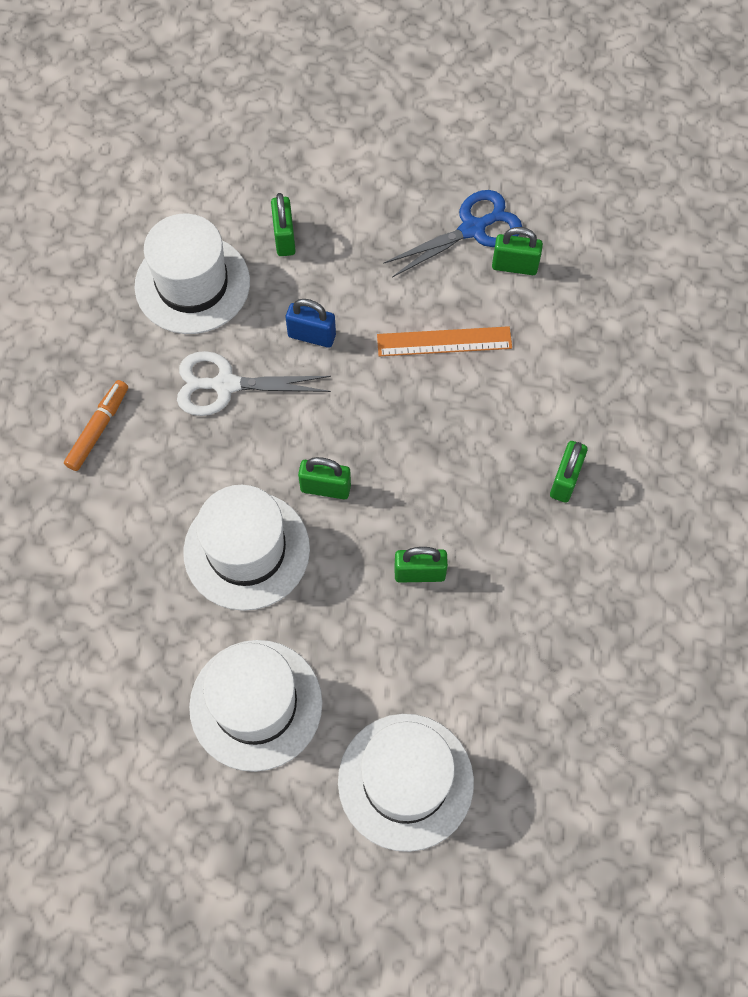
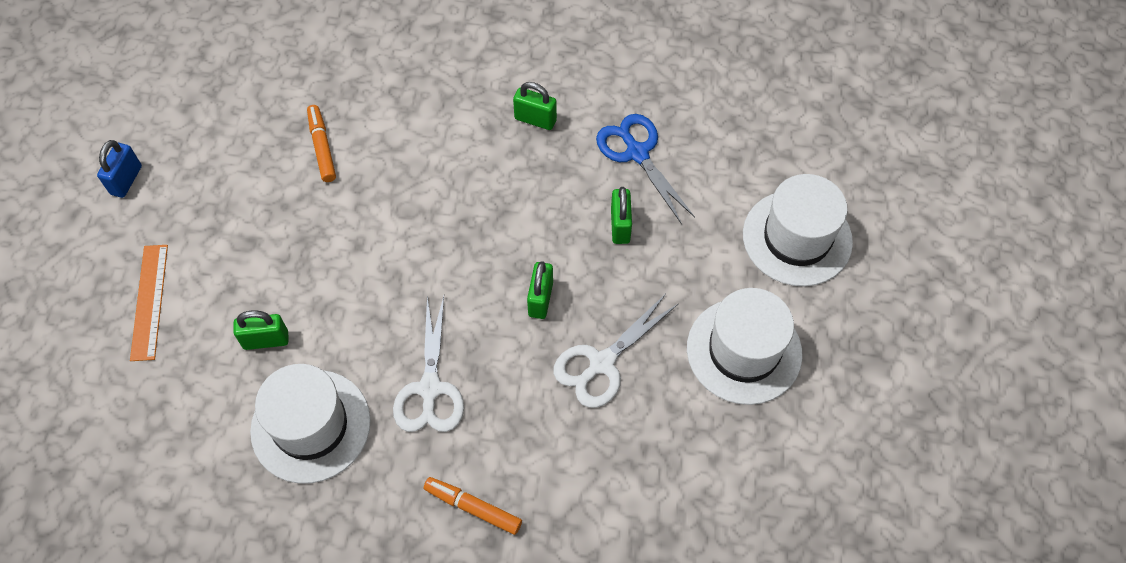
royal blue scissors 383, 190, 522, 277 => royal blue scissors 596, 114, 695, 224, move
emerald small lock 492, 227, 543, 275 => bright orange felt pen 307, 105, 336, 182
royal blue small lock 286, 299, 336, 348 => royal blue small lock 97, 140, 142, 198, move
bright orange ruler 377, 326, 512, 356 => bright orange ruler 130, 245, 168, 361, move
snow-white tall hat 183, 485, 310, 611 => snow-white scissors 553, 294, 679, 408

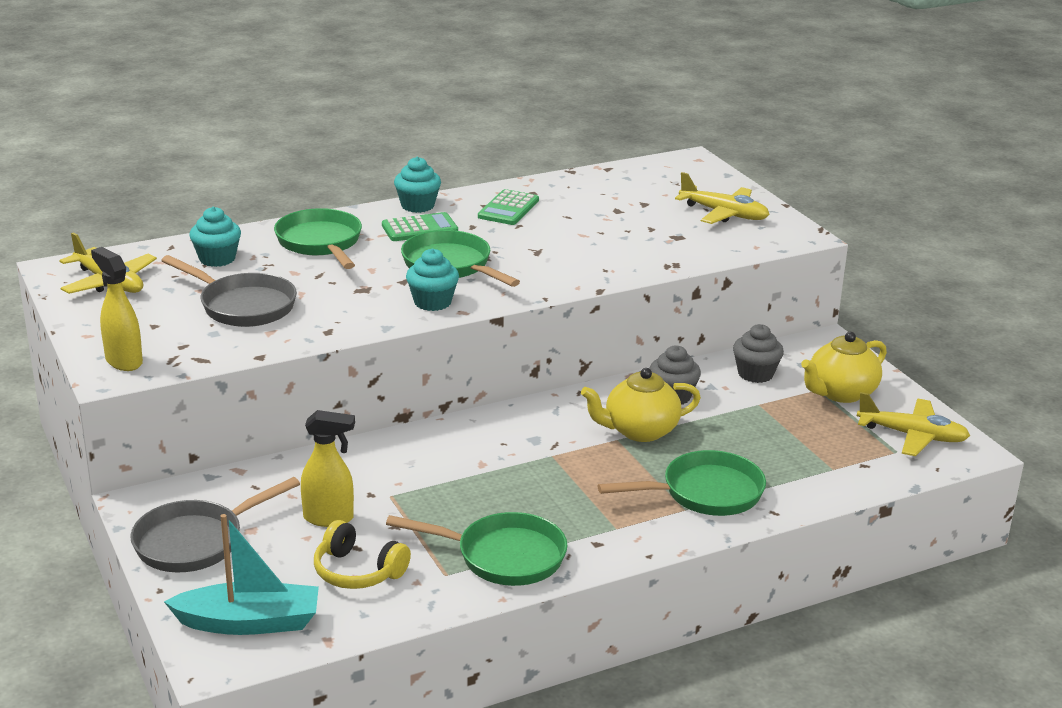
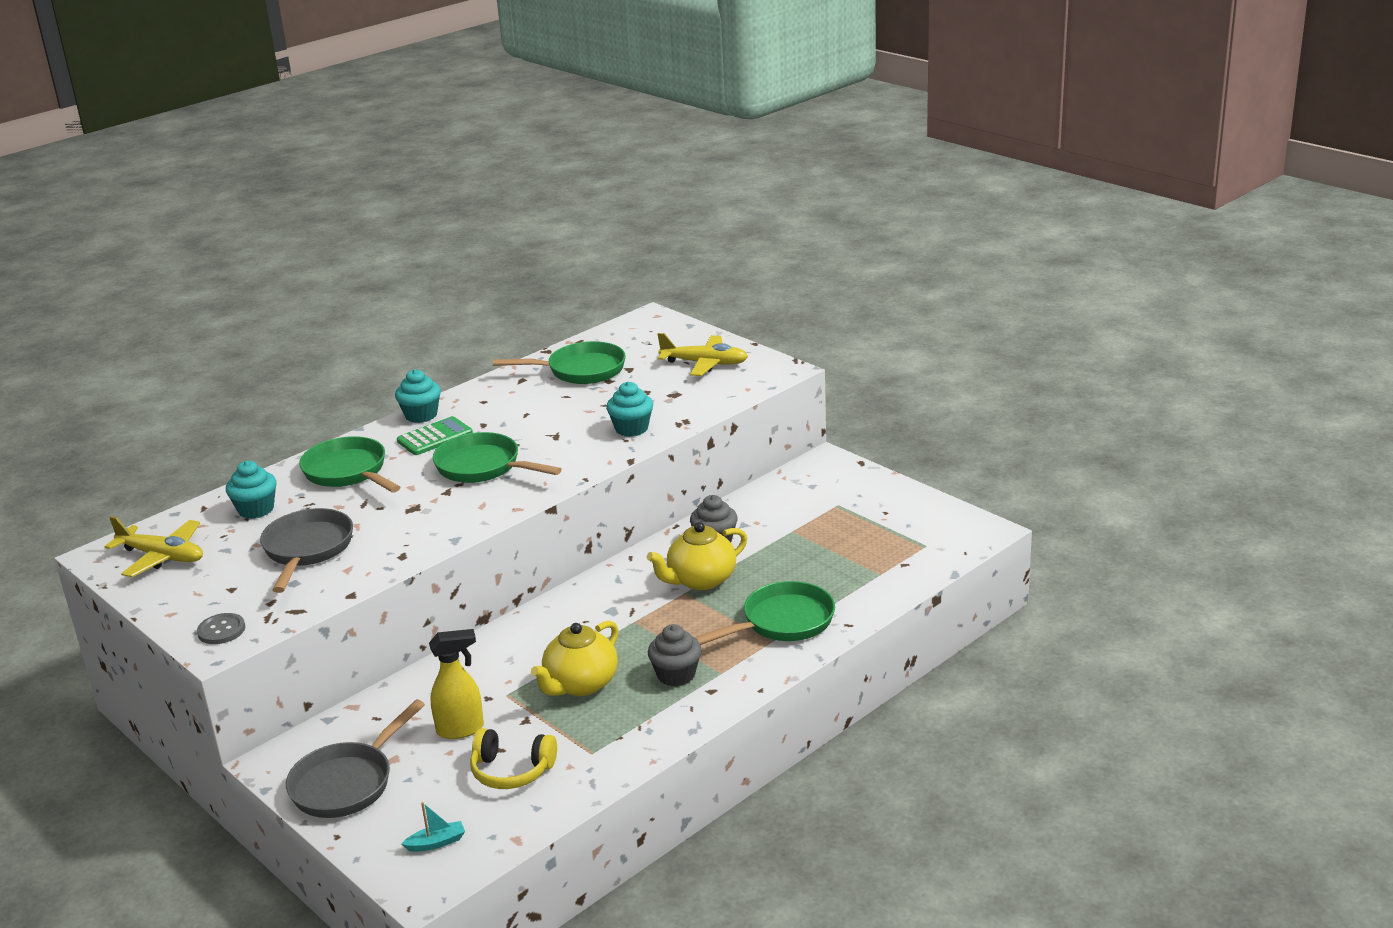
emerald adding machine 478, 189, 539, 225 => nothing
golden spray cleaner 91, 247, 143, 371 => gray sewing button 197, 613, 245, 644
teal muffin 406, 248, 459, 311 => teal muffin 606, 382, 653, 437, move
gray pan 161, 255, 297, 327 => gray pan 260, 508, 353, 593, 105 degrees counterclockwise
gray muffin 733, 324, 784, 383 => gray muffin 648, 624, 702, 687, move
golden teapot 801, 332, 887, 403 => golden teapot 531, 620, 618, 696, move
golden toy plane 857, 392, 970, 456 => nothing
emerald pan 386, 512, 567, 586 => emerald pan 493, 341, 626, 384, move
teal sailboat 164, 514, 319, 635 => teal sailboat 401, 802, 465, 852, x0.44

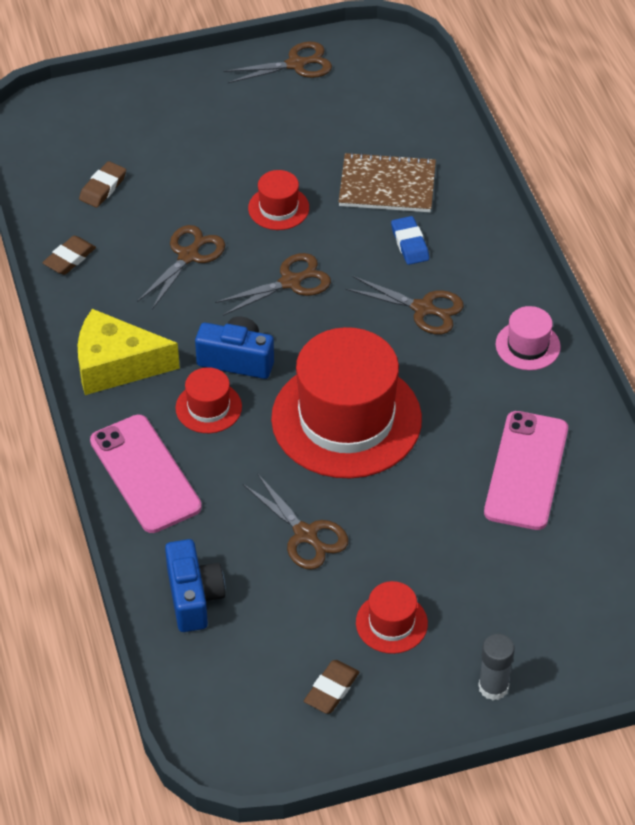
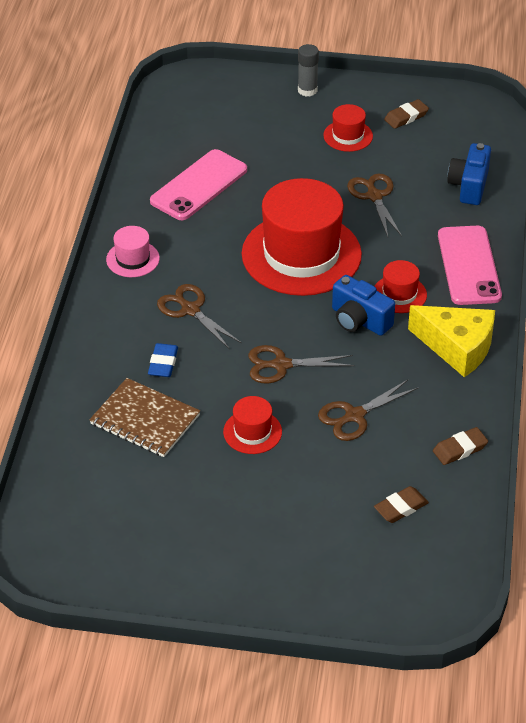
dark brown scissors 224, 41, 332, 83 => nothing

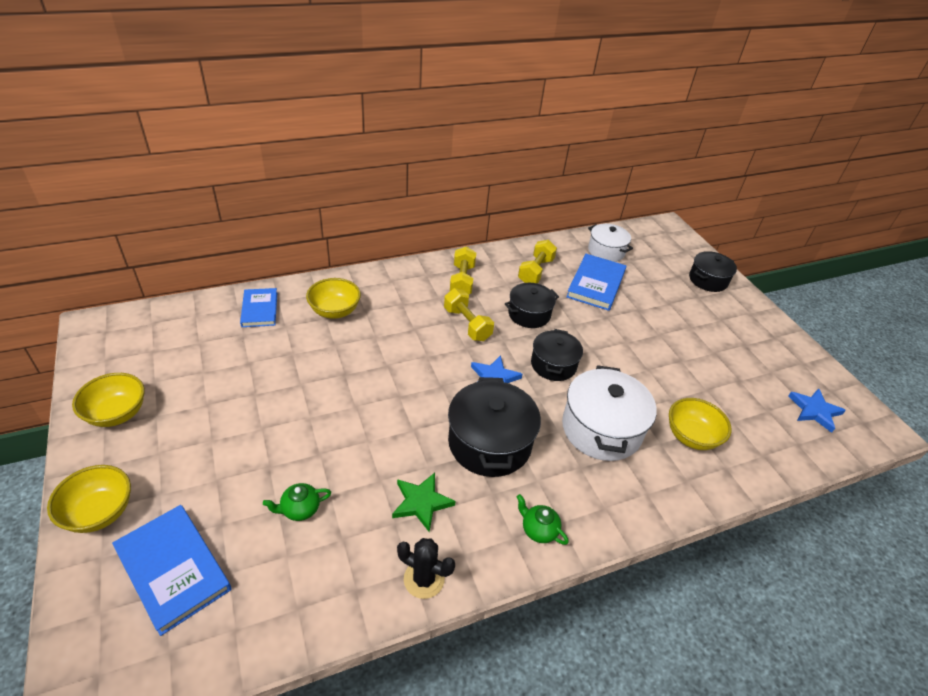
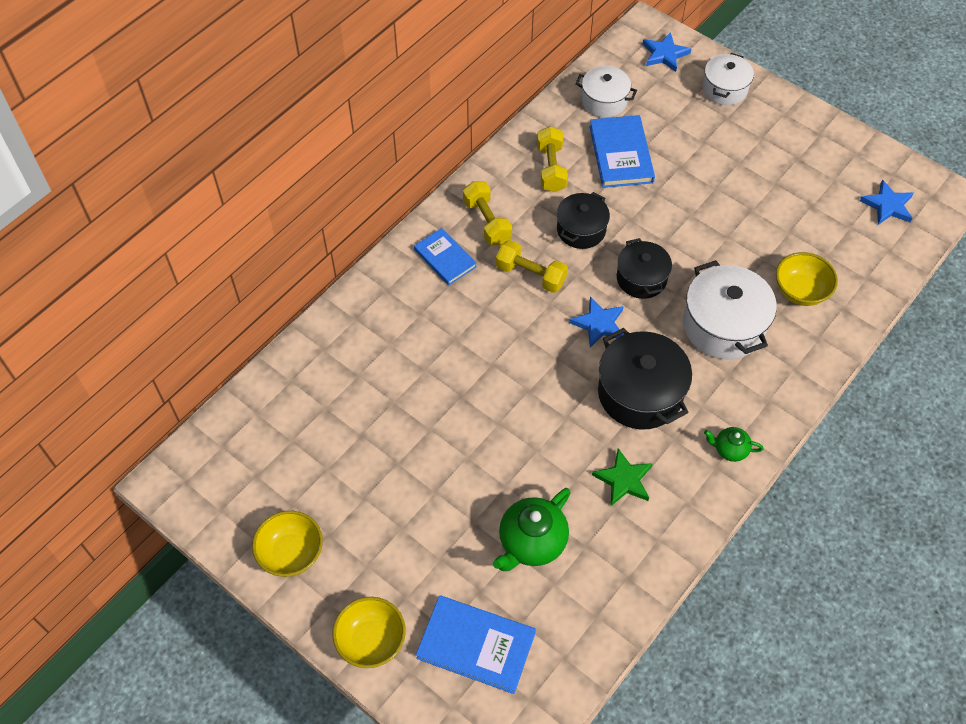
jet-black stockpot 689, 251, 737, 292 => snow-white stockpot 703, 53, 754, 105
golden serving bowl 306, 278, 361, 319 => nothing
royal blue hardback 240, 288, 277, 327 => royal blue hardback 414, 228, 477, 285, move
emerald teapot 263, 483, 331, 521 => emerald teapot 493, 488, 571, 571, x1.85
jet-black prickly plant 397, 538, 455, 599 => nothing
nothing => royal blue star 643, 32, 691, 72

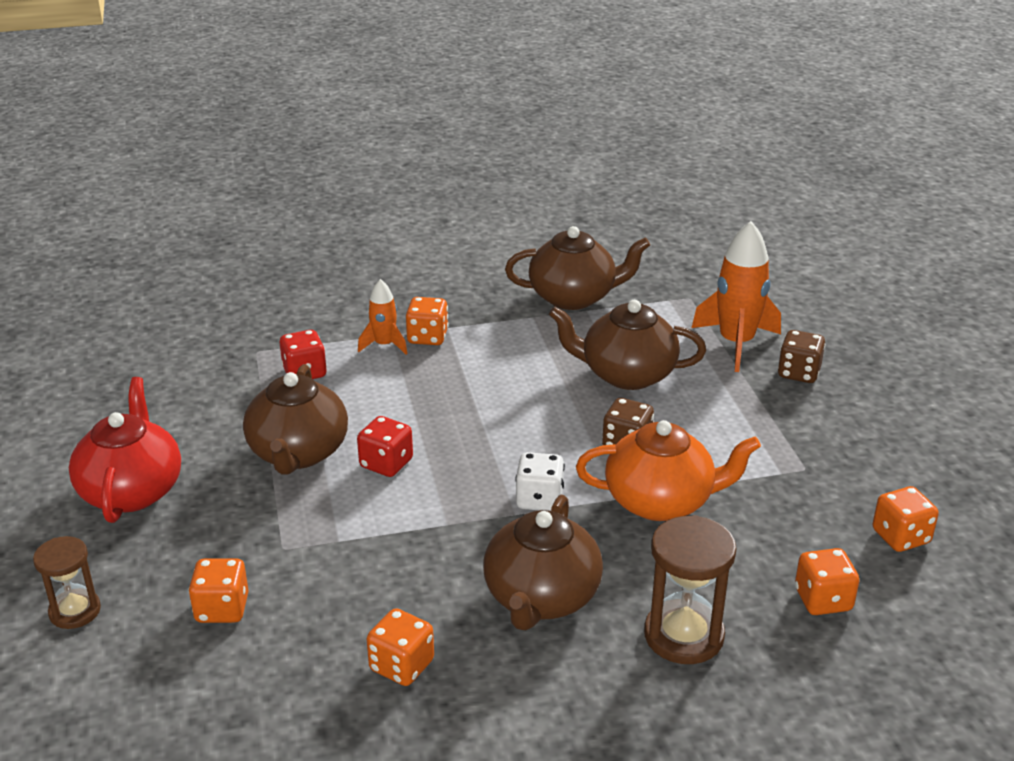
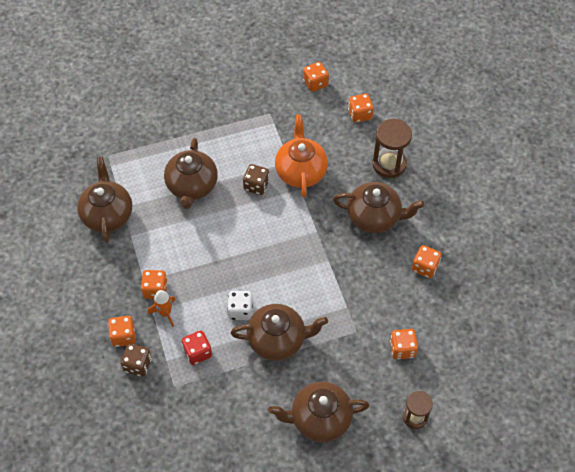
bright orange toy rocket 692, 221, 781, 372 => nothing
dark brown die 778, 330, 826, 383 => dark brown die 121, 344, 152, 377, move
scarlet teapot 69, 377, 181, 523 => dark brown teapot 268, 382, 369, 442
scarlet die 357, 416, 413, 477 => nothing
snow-white die 515, 452, 565, 511 => snow-white die 227, 291, 253, 320, move
nothing => bright orange die 108, 316, 136, 347

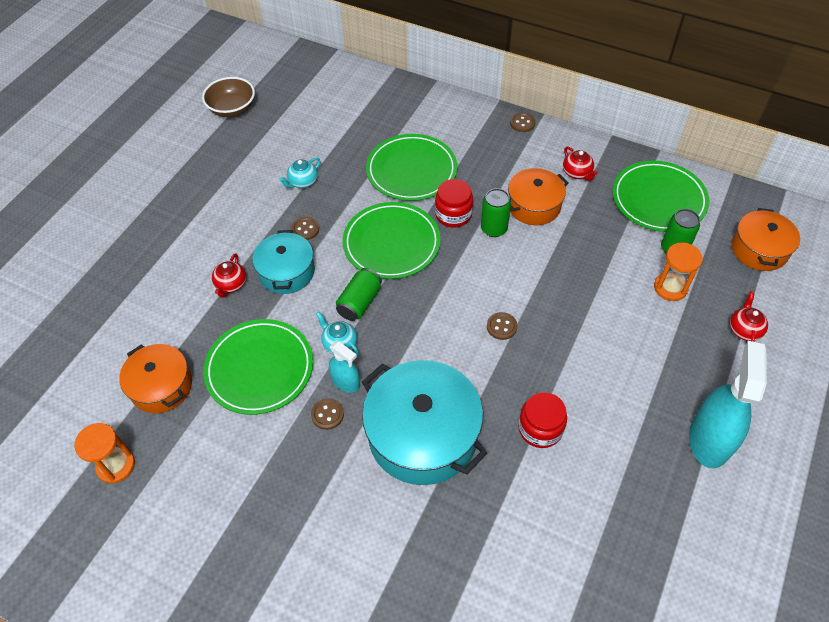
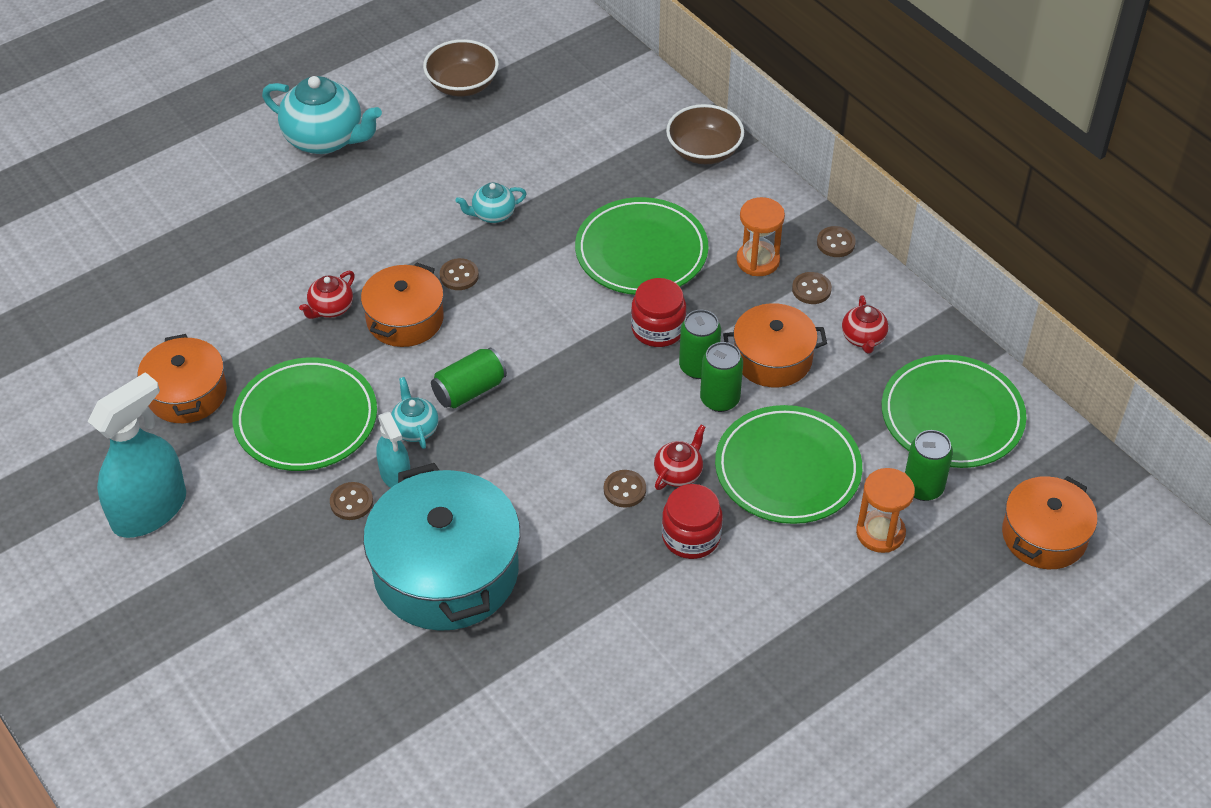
emerald dinner plate 343, 202, 441, 279 => emerald dinner plate 715, 405, 862, 524, move
teal stockpot 252, 230, 315, 294 => bright orange stockpot 361, 262, 444, 347
scarlet teapot 730, 291, 768, 343 => scarlet teapot 654, 425, 706, 490, move
teal spray cleaner 689, 341, 767, 468 => teal spray cleaner 88, 372, 186, 538, move
scarlet jar 518, 392, 567, 448 => scarlet jar 662, 484, 723, 559, move
bright orange hourglass 75, 423, 135, 484 => bright orange hourglass 736, 197, 785, 276, move
nothing => teal teapot 262, 76, 382, 154
nothing => dark brown serving bowl 666, 104, 744, 164
nothing => dark brown sewing button 792, 272, 832, 304
nothing => emerald can 700, 342, 743, 412

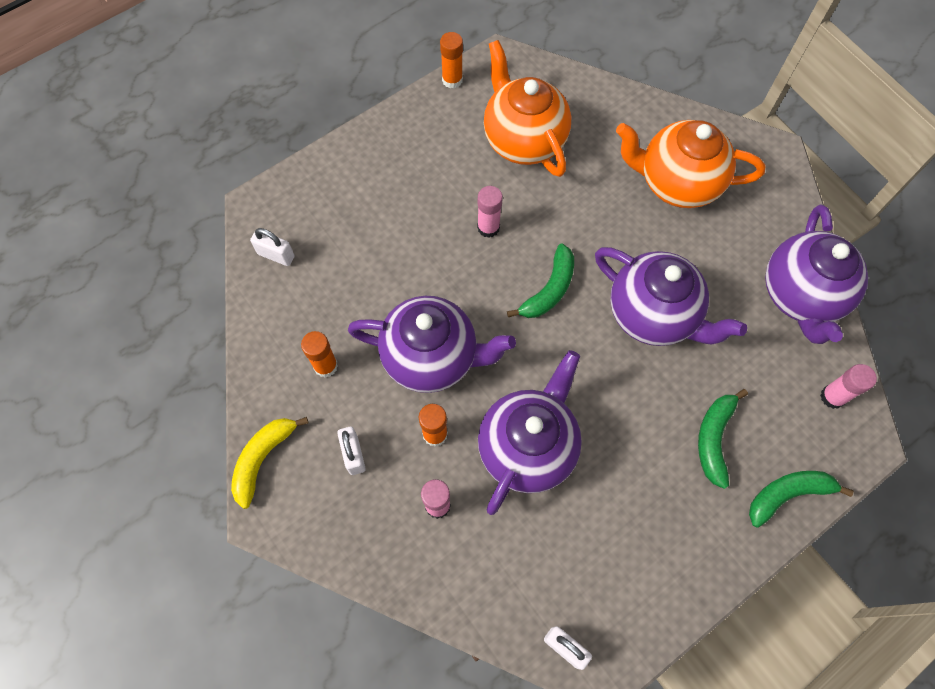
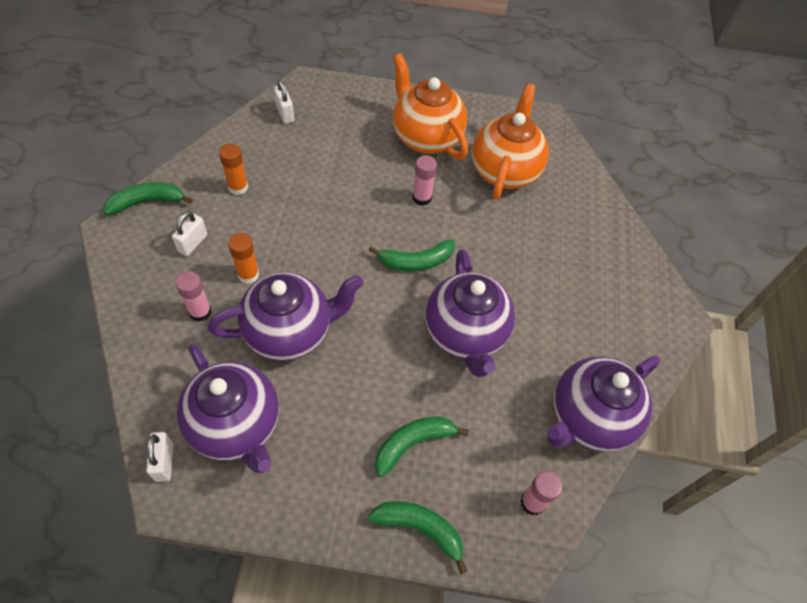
bright orange glue 440, 32, 463, 89 => nothing
bright orange teapot 616, 120, 766, 208 => bright orange teapot 393, 53, 468, 159, move
purple teapot 348, 296, 516, 393 => purple teapot 177, 343, 279, 473, move
golden banana 231, 417, 309, 509 => emerald banana 103, 182, 193, 215

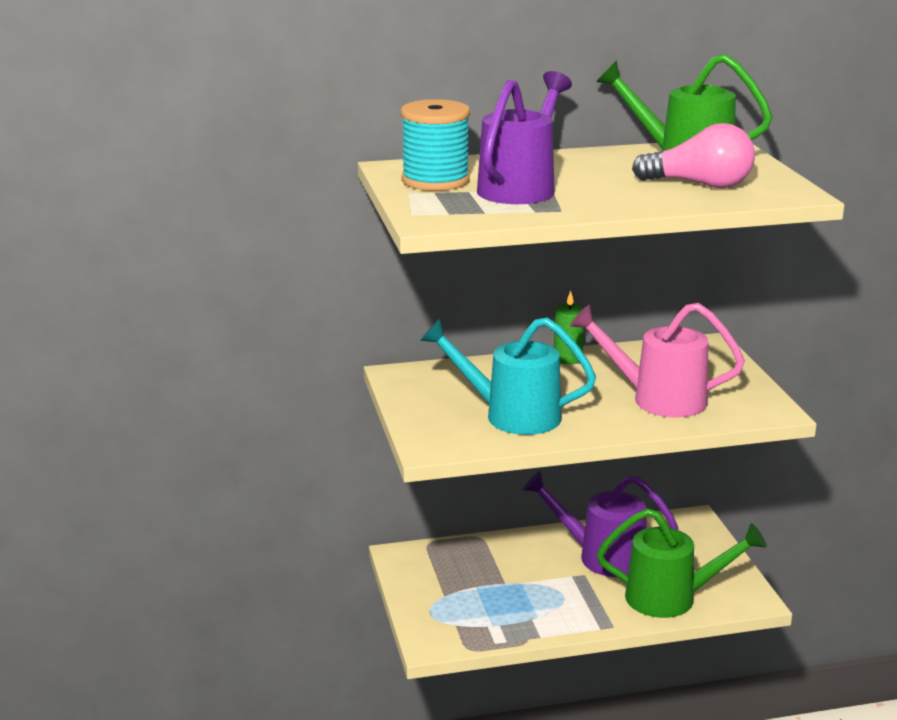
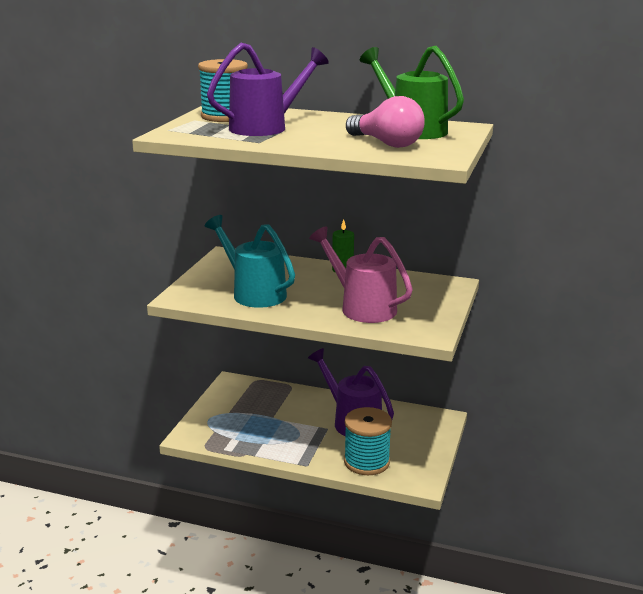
emerald sprinkling can 597, 508, 767, 618 => teal bobbin 344, 407, 392, 475

